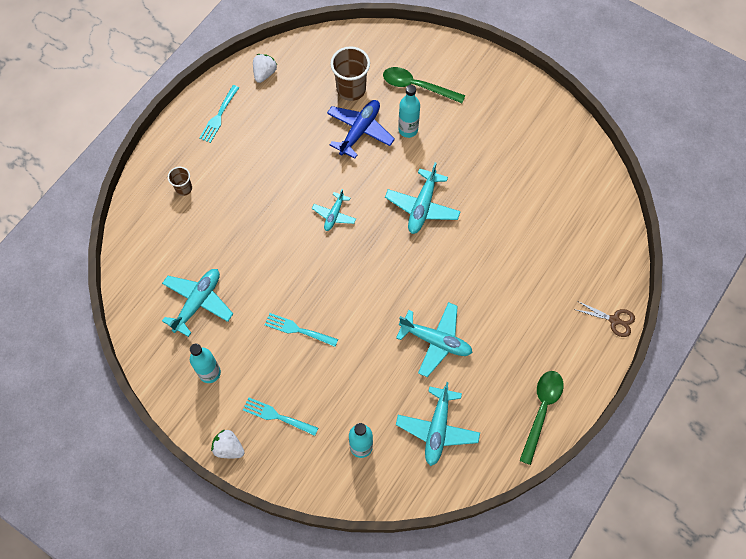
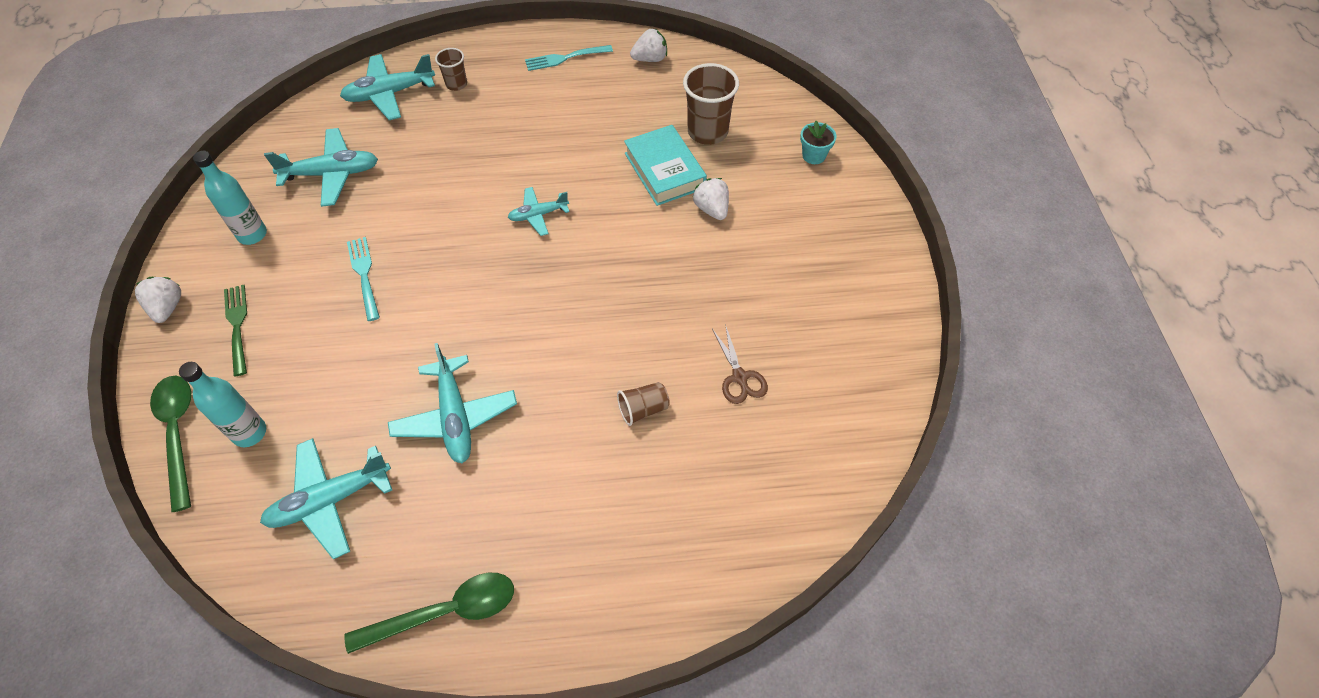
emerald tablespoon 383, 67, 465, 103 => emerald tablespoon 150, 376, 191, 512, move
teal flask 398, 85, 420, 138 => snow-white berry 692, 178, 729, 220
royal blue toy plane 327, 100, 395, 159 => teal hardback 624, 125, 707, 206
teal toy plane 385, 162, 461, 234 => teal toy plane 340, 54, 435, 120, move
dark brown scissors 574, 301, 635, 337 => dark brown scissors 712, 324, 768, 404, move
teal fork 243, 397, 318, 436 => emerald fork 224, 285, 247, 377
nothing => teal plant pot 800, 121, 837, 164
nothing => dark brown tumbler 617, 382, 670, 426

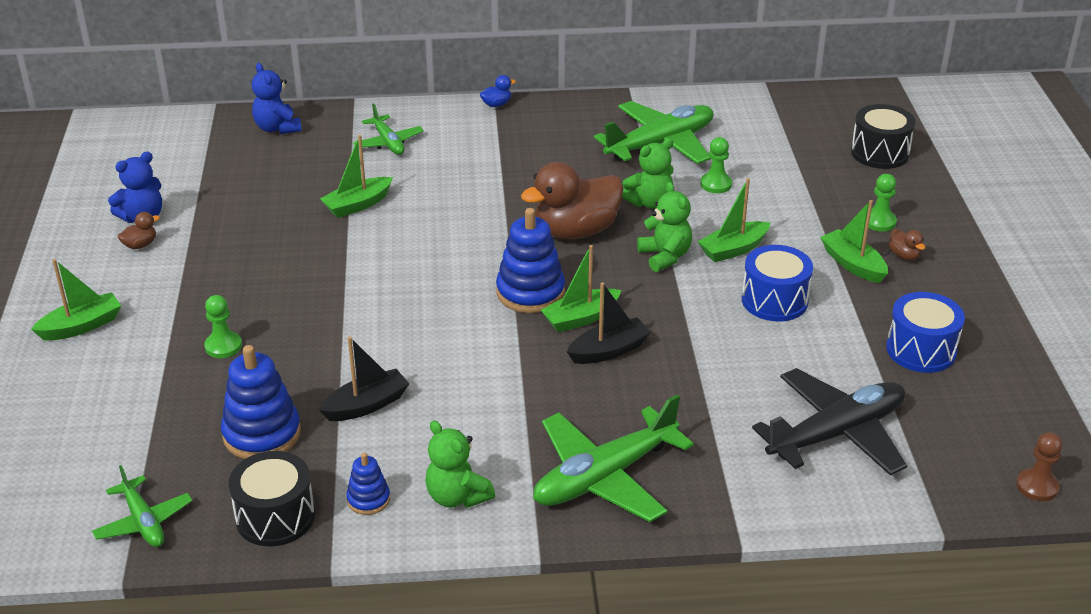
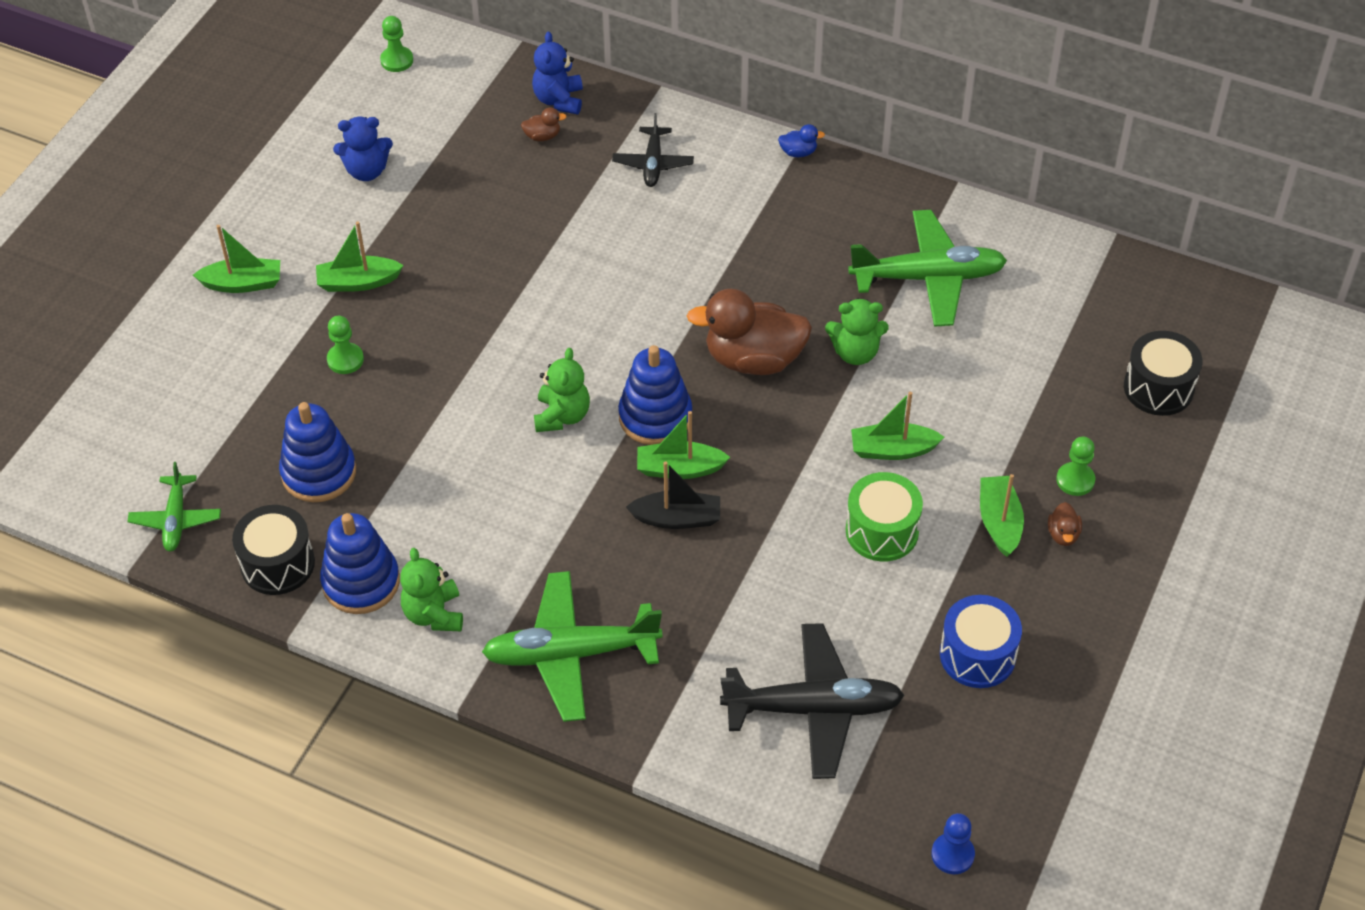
emerald toy plane 353, 103, 424, 155 => jet-black toy plane 612, 113, 694, 187
emerald sailboat 320, 135, 393, 218 => emerald sailboat 316, 221, 404, 292, move
emerald chess pawn 700, 137, 732, 193 => emerald chess pawn 380, 16, 413, 72, move
emerald teddy 637, 182, 692, 272 => emerald teddy 534, 348, 590, 432, move
dark brown duck 117, 212, 160, 249 => dark brown duck 521, 107, 567, 141, move
royal blue drum 742, 245, 813, 322 => emerald drum 846, 472, 923, 562
jet-black sailboat 319, 337, 409, 421 => nothing
dark brown chess pawn 1016, 432, 1063, 501 => royal blue chess pawn 931, 813, 975, 874
royal blue stacking rings 346, 453, 390, 515 => royal blue stacking rings 320, 513, 400, 614, x1.89

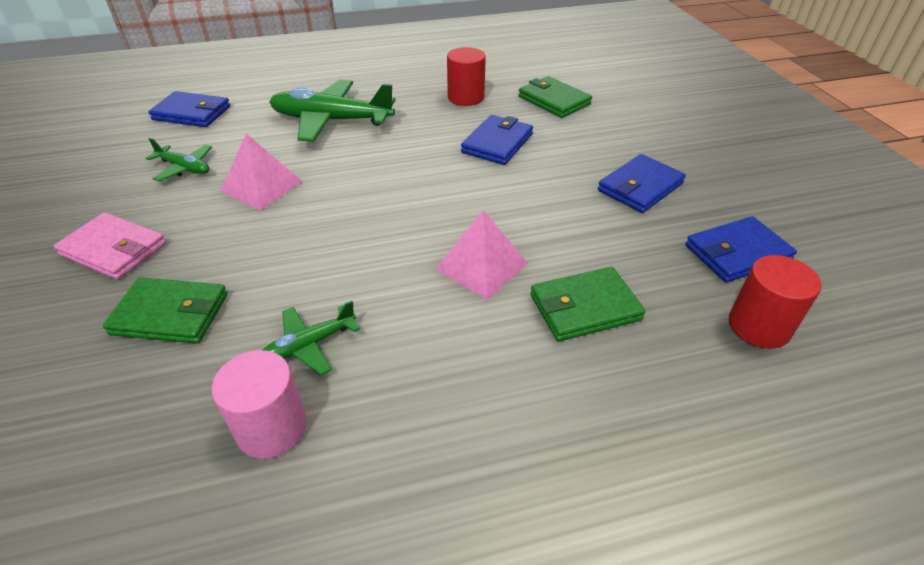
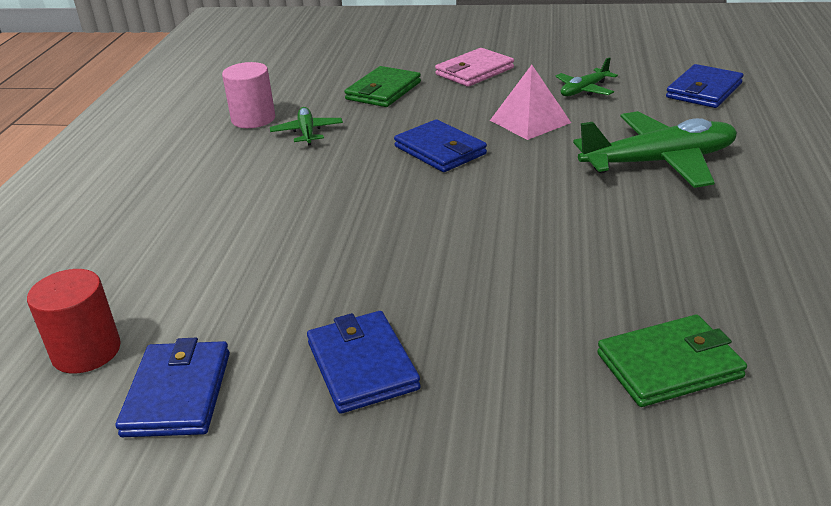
scarlet cylinder shape 447, 47, 486, 106 => nothing
emerald toy plane 269, 80, 395, 142 => emerald toy plane 573, 111, 737, 188, 45 degrees clockwise
royal blue wallet 461, 115, 533, 165 => royal blue wallet 394, 119, 487, 172, move
pink pyramid shape 435, 210, 528, 300 => nothing
emerald wallet 530, 267, 646, 342 => nothing

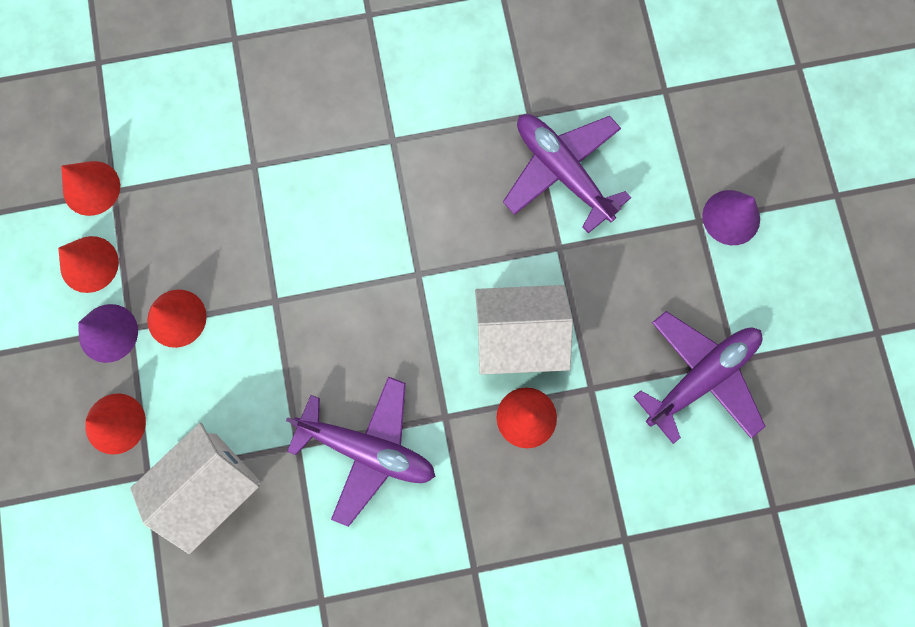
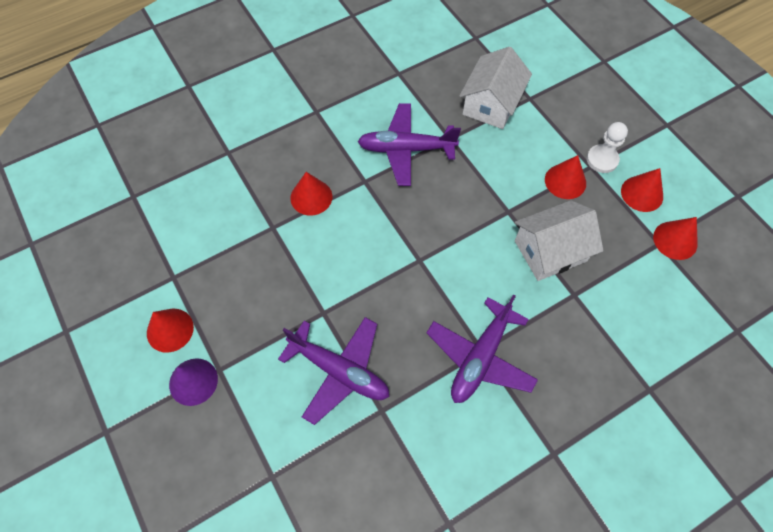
snow-white house 475, 285, 573, 375 => snow-white house 515, 200, 604, 281, move
purple cone 78, 304, 138, 363 => snow-white chess pawn 587, 122, 628, 173
purple toy plane 633, 311, 766, 444 => purple toy plane 426, 294, 538, 403, move
scarlet cone 85, 393, 146, 455 => scarlet cone 147, 309, 194, 353, move

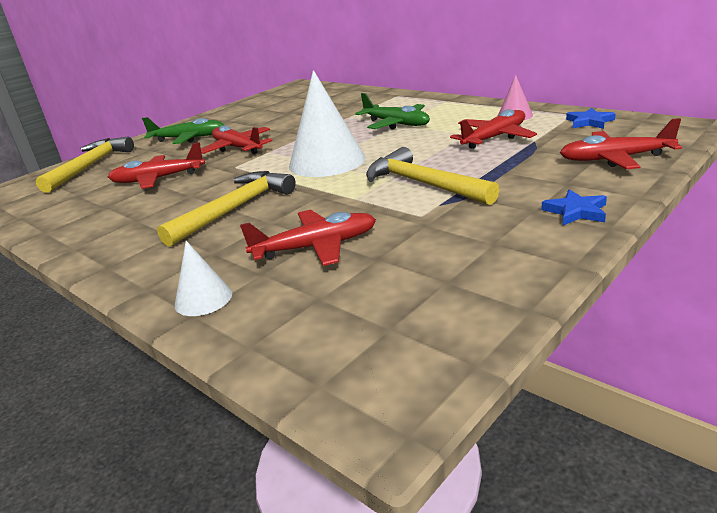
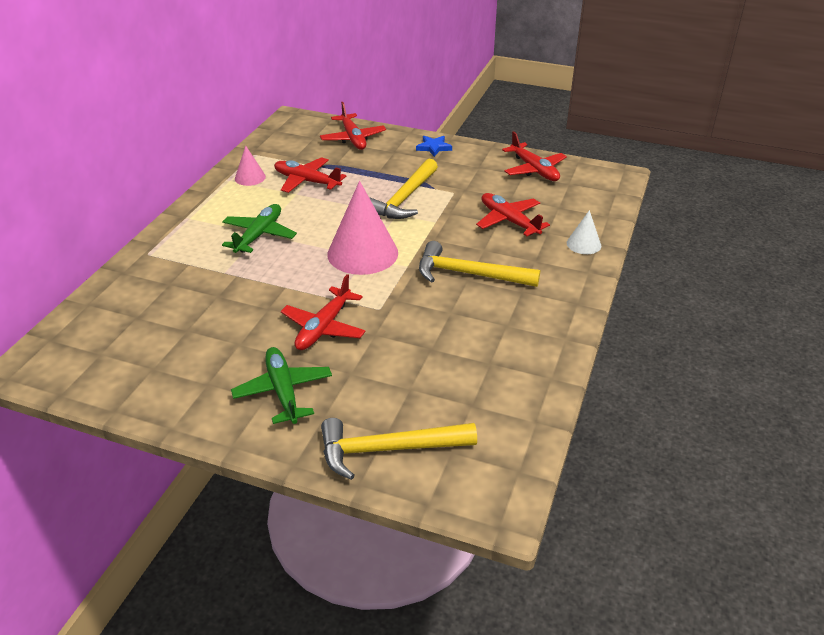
snow-white cone 289, 70, 365, 177 => pink cone 327, 181, 398, 275
royal blue star 566, 108, 616, 129 => nothing
scarlet toy plane 108, 142, 205, 189 => scarlet toy plane 502, 131, 567, 181, move

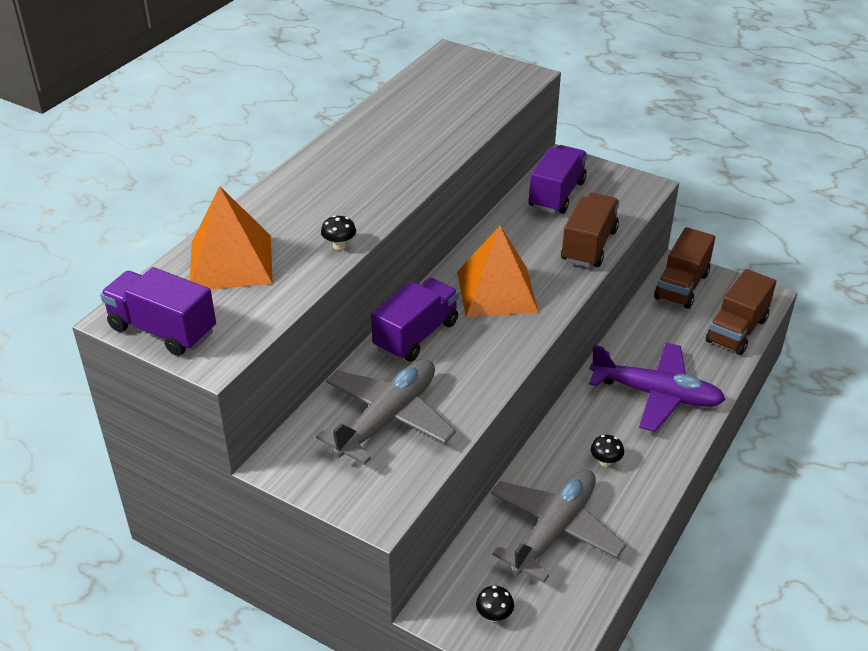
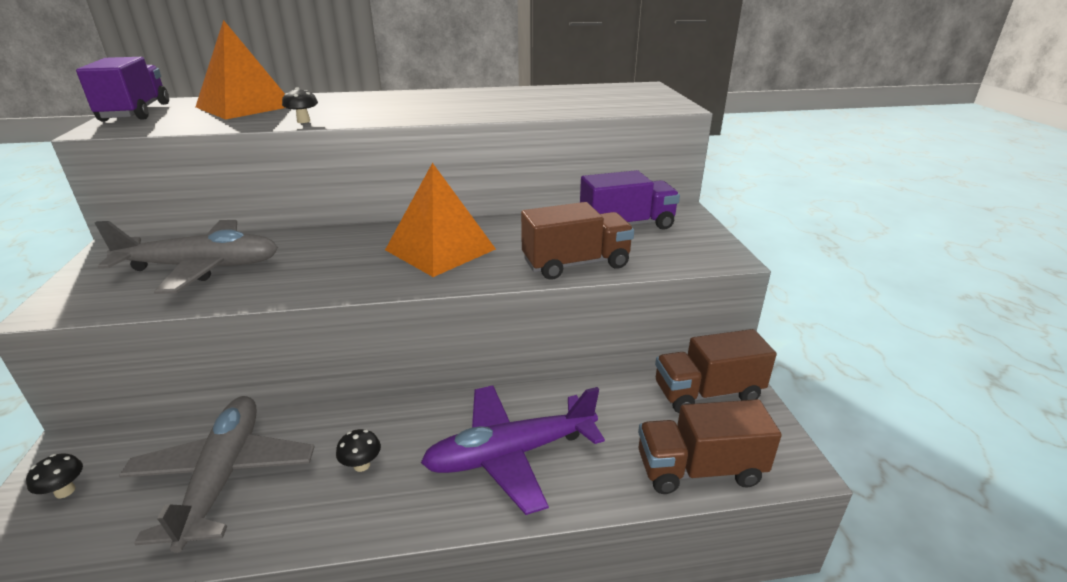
purple lorry 371, 278, 459, 362 => nothing
purple toy plane 589, 343, 726, 432 => purple toy plane 421, 385, 605, 515, 90 degrees clockwise
gray toy plane 491, 469, 626, 583 => gray toy plane 119, 396, 315, 553, 90 degrees counterclockwise

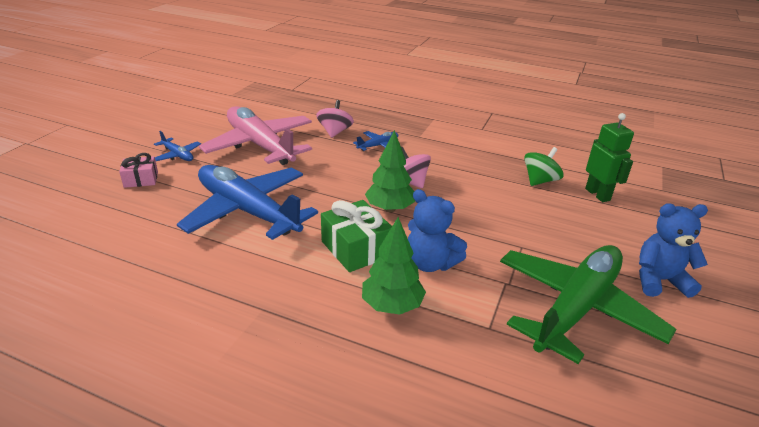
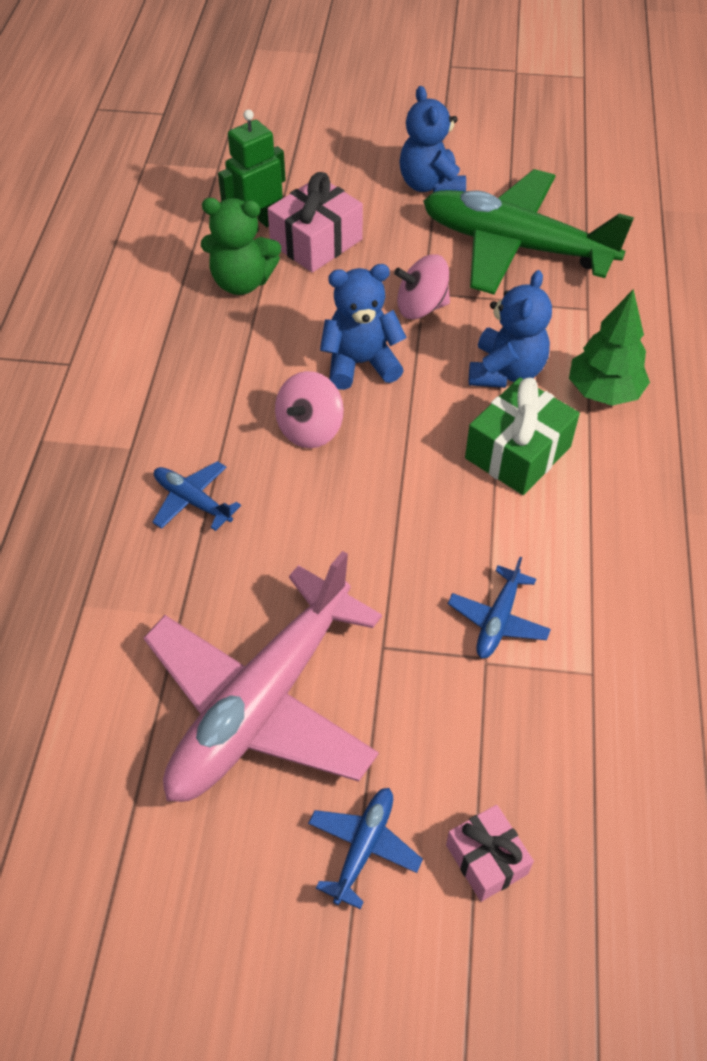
pink whirligig 316, 100, 354, 138 => pink whirligig 394, 254, 450, 319, move
emerald tree 365, 130, 415, 212 => nothing
emerald whirligig 524, 147, 564, 186 => emerald teddy 201, 198, 281, 295
royal blue toy plane 177, 165, 318, 240 => royal blue toy plane 448, 557, 551, 658, x0.41
nothing => pink present 267, 172, 363, 272
nothing => royal blue teddy 320, 264, 407, 390

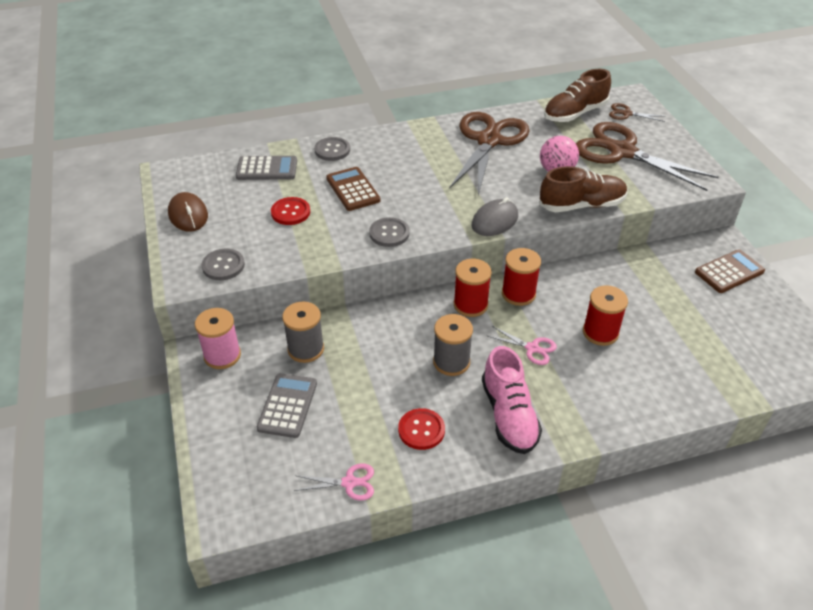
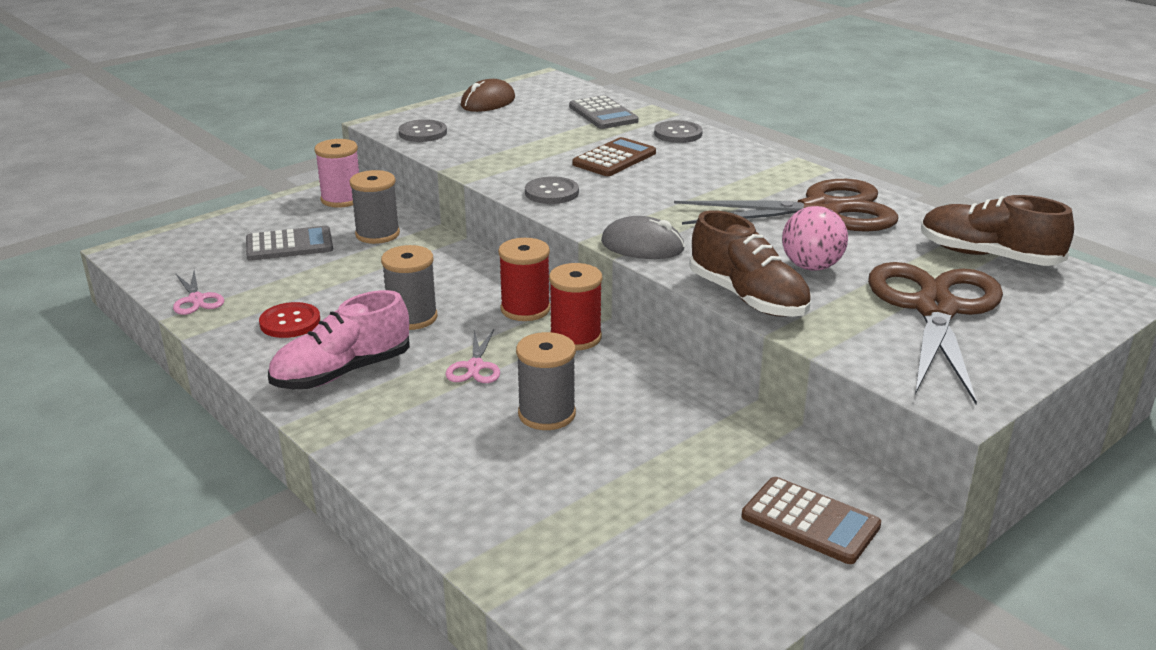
dark brown scissors 609, 103, 666, 122 => nothing
scarlet sewing button 271, 197, 310, 225 => nothing
scarlet bobbin 583, 285, 628, 346 => gray bobbin 516, 332, 576, 430

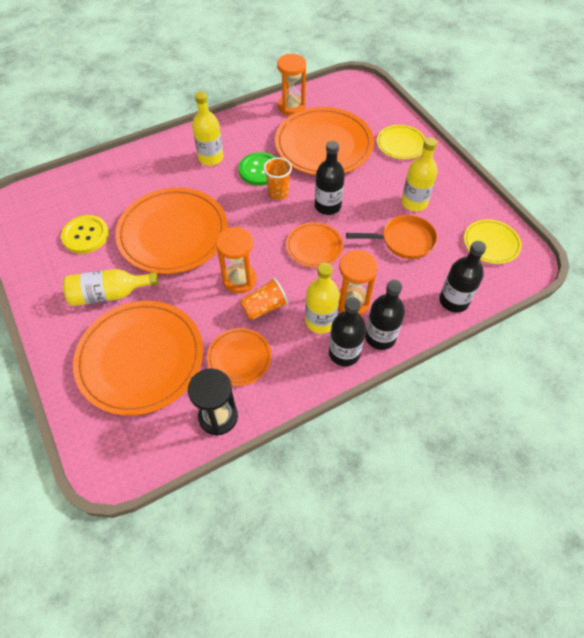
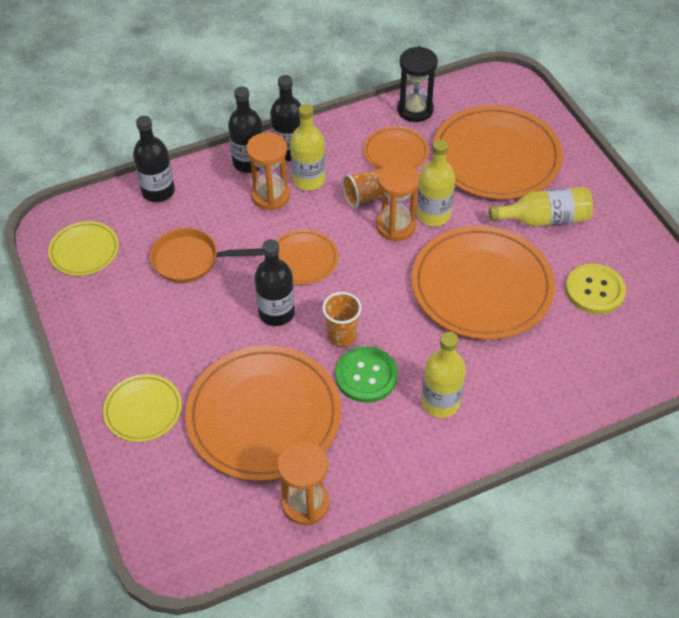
golden flask 401, 137, 438, 211 => golden flask 417, 139, 455, 226, move

